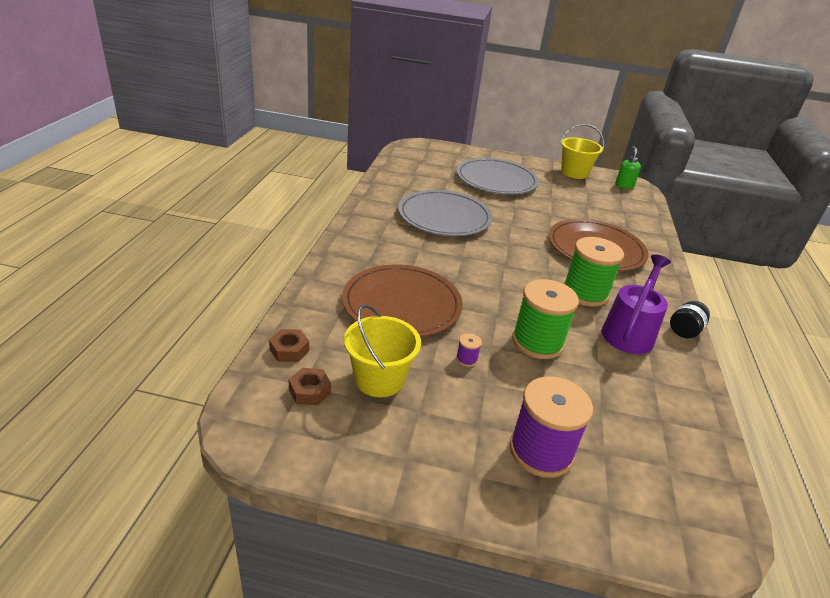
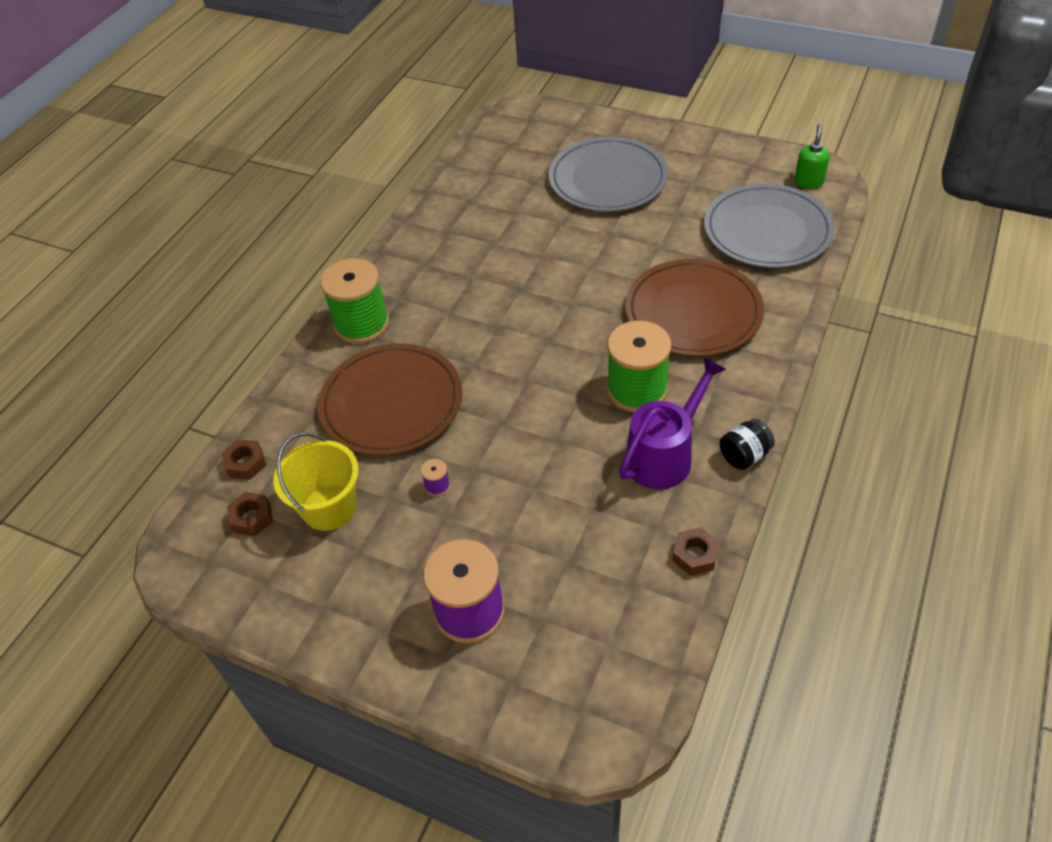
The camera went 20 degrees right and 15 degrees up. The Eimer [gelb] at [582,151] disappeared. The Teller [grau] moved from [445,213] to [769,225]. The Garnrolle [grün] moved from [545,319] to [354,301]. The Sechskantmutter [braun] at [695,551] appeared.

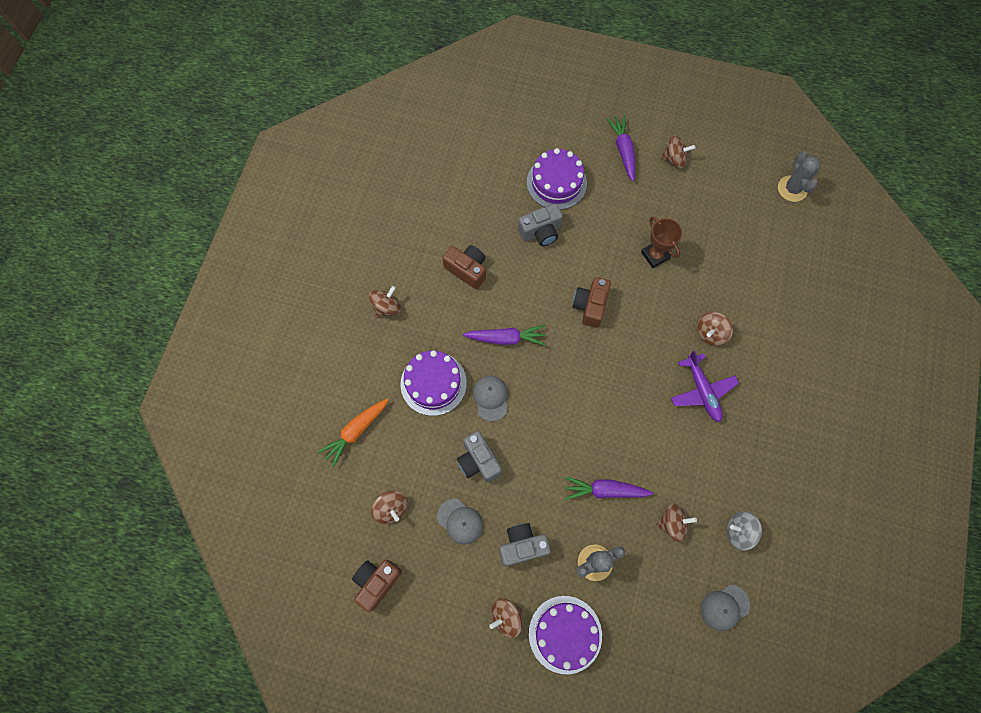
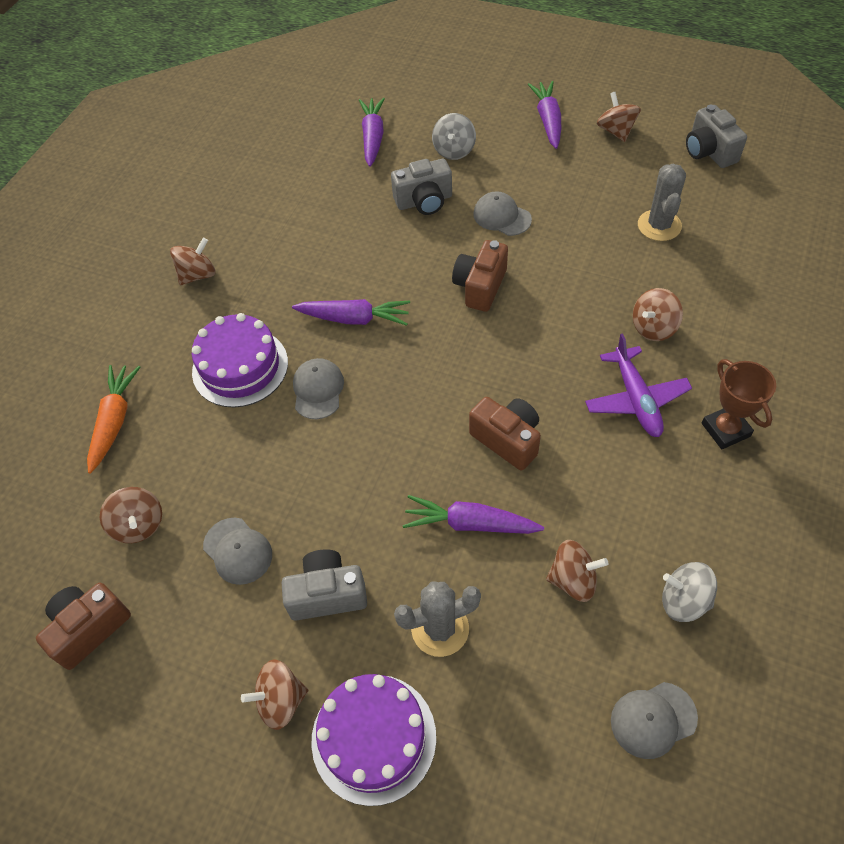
The camera went 10 degrees right and 15 degrees down. The Kreisel [braun] at [677,152] turned 120 degrees counterclockwise. The Kuchen [lila] at [557,179] was replaced by the Kreisel [grau] at [454,136]. The Kaktus [grau] moved from [799,176] to [662,202]. The Pokal [braun] moved from [662,242] to [739,404]. The Kamera [braun] moved from [464,267] to [505,434]. The Karotte [orange] at [353,433] turned 135 degrees clockwise. The Kamera [grau] moved from [479,456] to [716,136]. The Karotte [lila] at [372,132] appeared. The Kappe [grau] at [502,213] appeared.

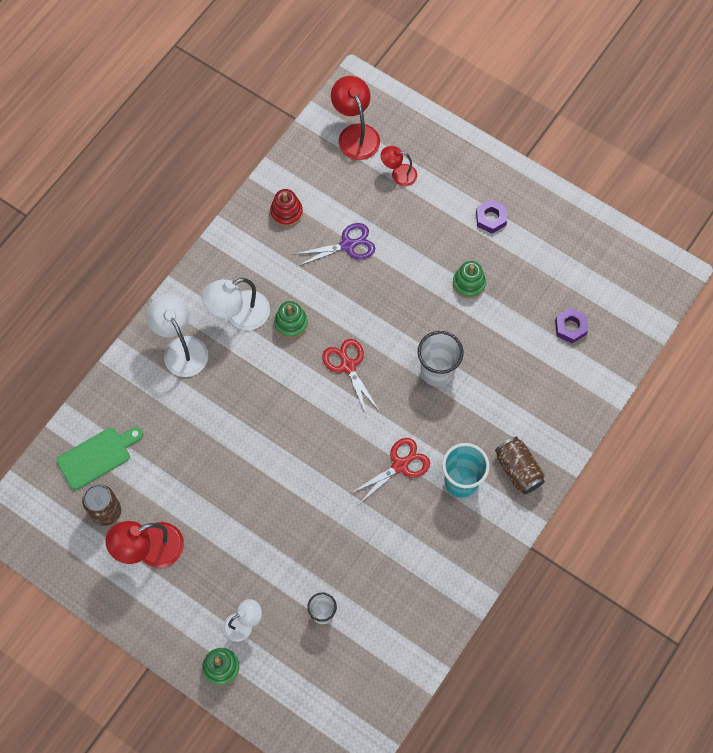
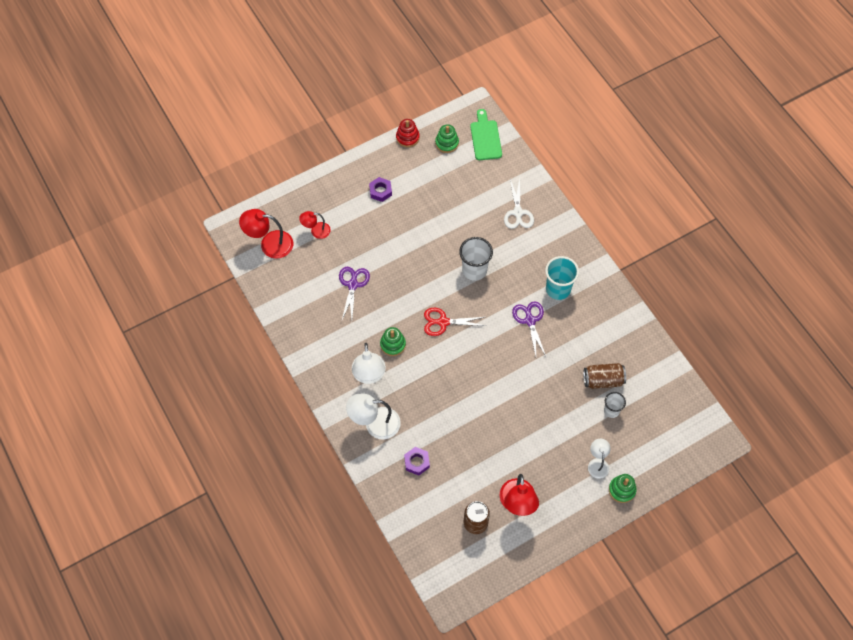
The camera went 65 degrees left and 5 degrees down. The Lampe [rot] at [399,166] turned 45 degrees clockwise. The Stapelspielzeug [rot] moved from [286,208] to [408,133]. The Stapelspielzeug [grün] moved from [469,280] to [447,138]. The Sechskantmutter [lila] moved from [571,326] to [417,461]. The Schneidebrett [grün] moved from [100,458] to [486,134]. The Dose [braun] moved from [520,466] to [604,376]. The Schere [rot] at [390,471] became the Schere [lila] at [529,328]. The Schere [weiß] at [519,203] appeared.

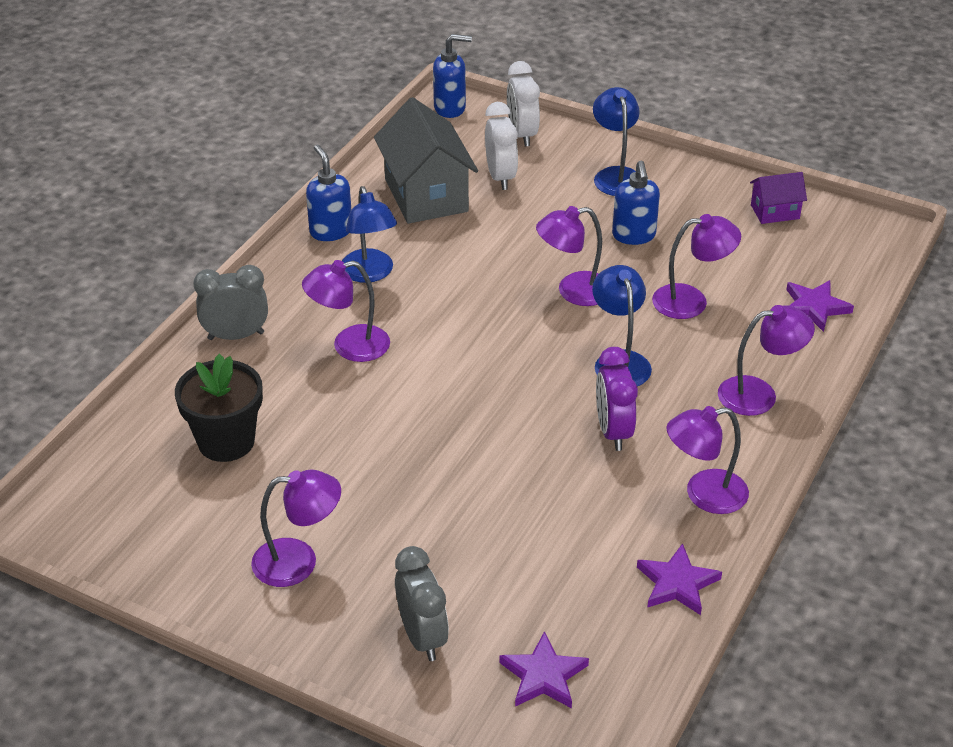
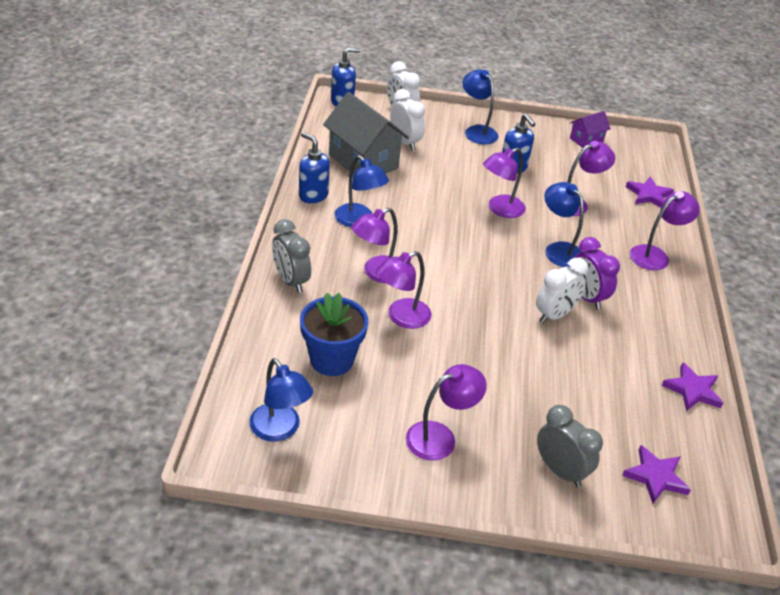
The camera went 25 degrees left and 0 degrees up. The Wecker [grau] at [230,302] turned 90 degrees counterclockwise. The Blumentopf [schwarz] at [219,407] became the Blumentopf [blau] at [334,334]. The Lampe [lila] moved from [707,460] to [403,290]. The Wecker [weiß] at [562,290] appeared. The Lampe [blau] at [281,400] appeared.

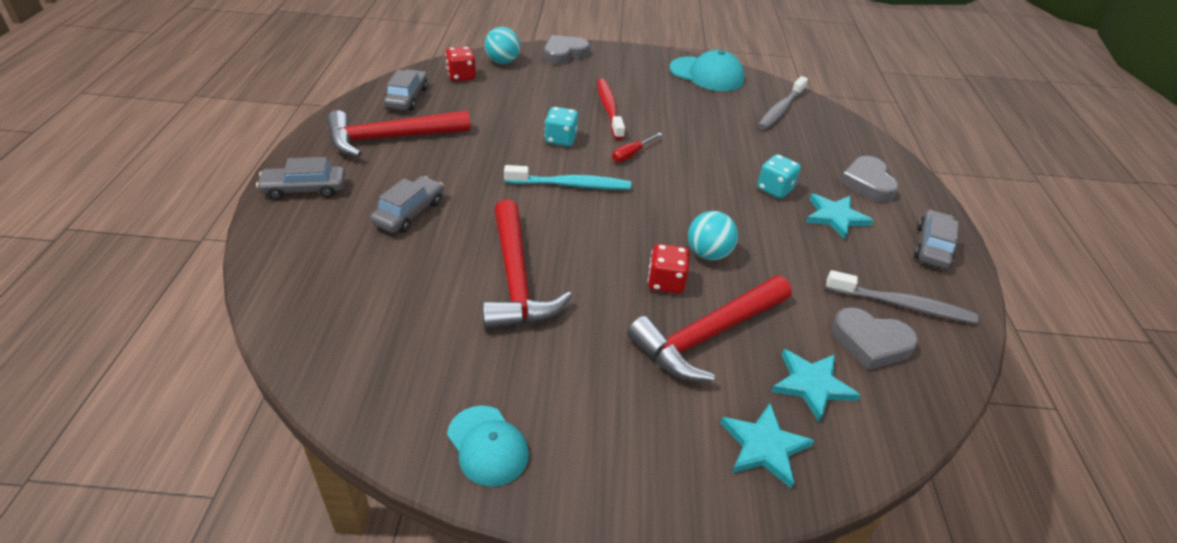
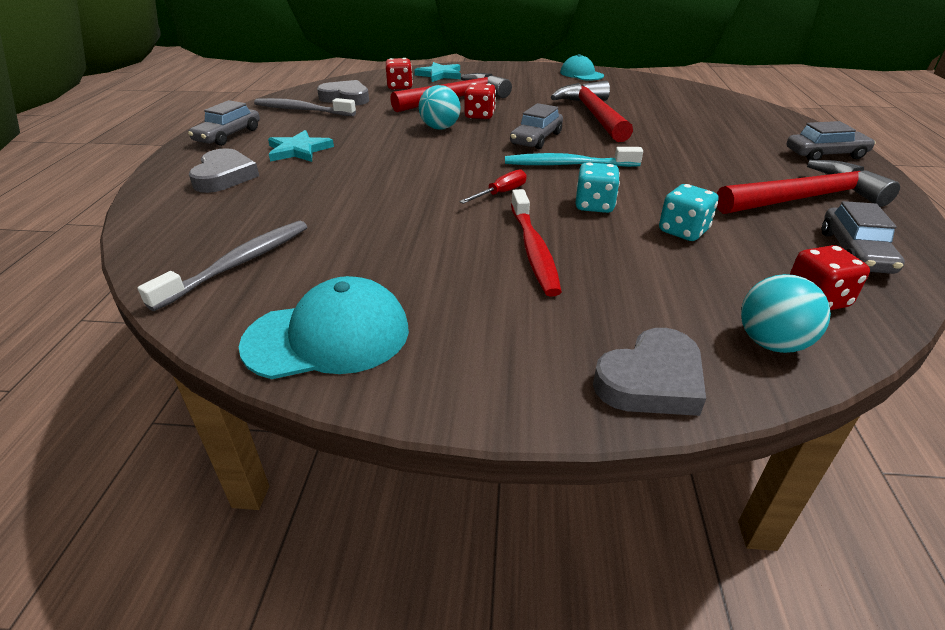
The camera went 175 degrees left and 5 degrees down. The Kappe [türkis] at [707,70] turned 135 degrees clockwise. The Spielwürfel [türkis] moved from [779,176] to [688,212]. The Auto [grau] moved from [407,204] to [536,126]. The Stern [türkis] at [815,385] was replaced by the Spielwürfel [rot] at [399,74].

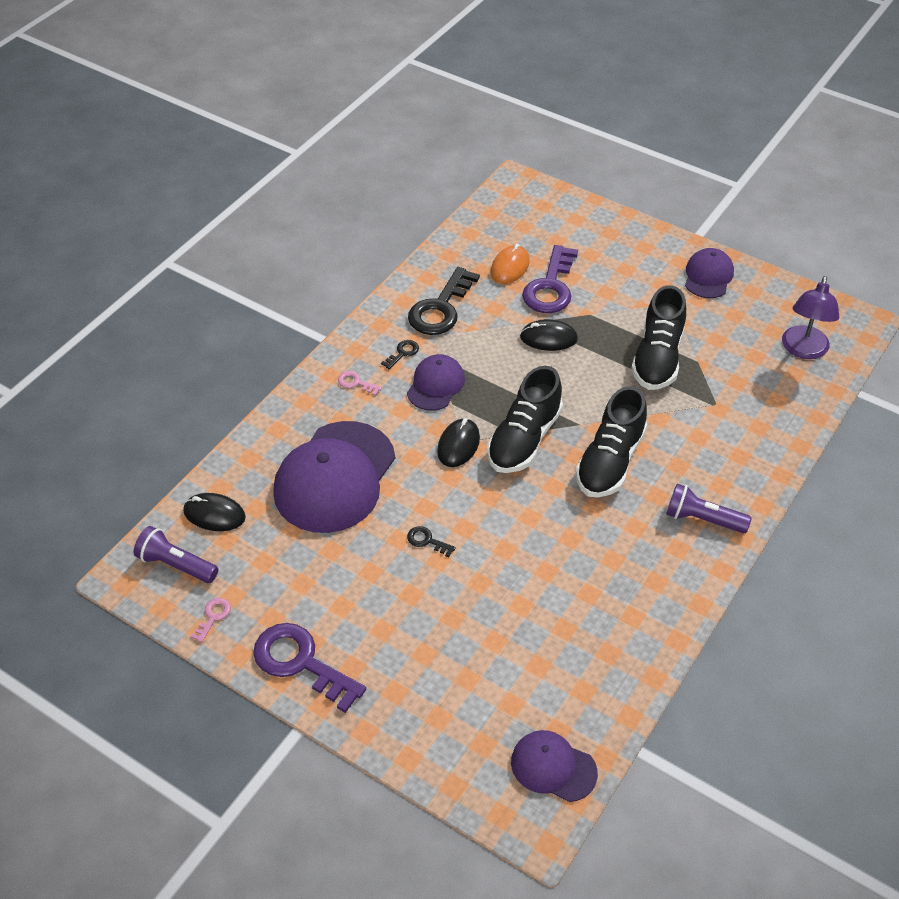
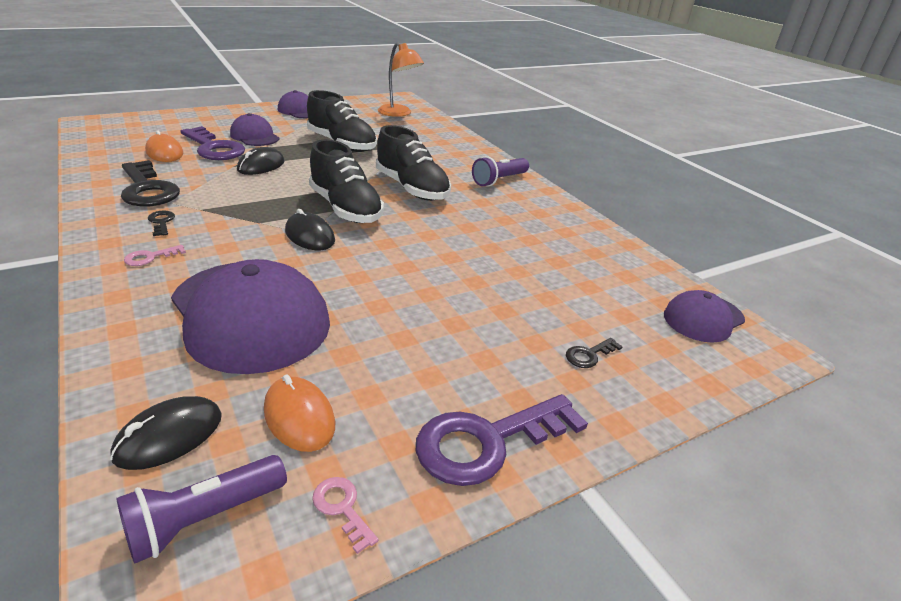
The camera went 65 degrees left and 15 degrees down. The Lampe [lila] at [810,317] became the Lampe [orange] at [401,79]. The Kappe [lila] moved from [436,382] to [255,129]. The Schlüssel [schwarz] moved from [431,541] to [594,353]. The Computermaus [orange] at [299,413] appeared.

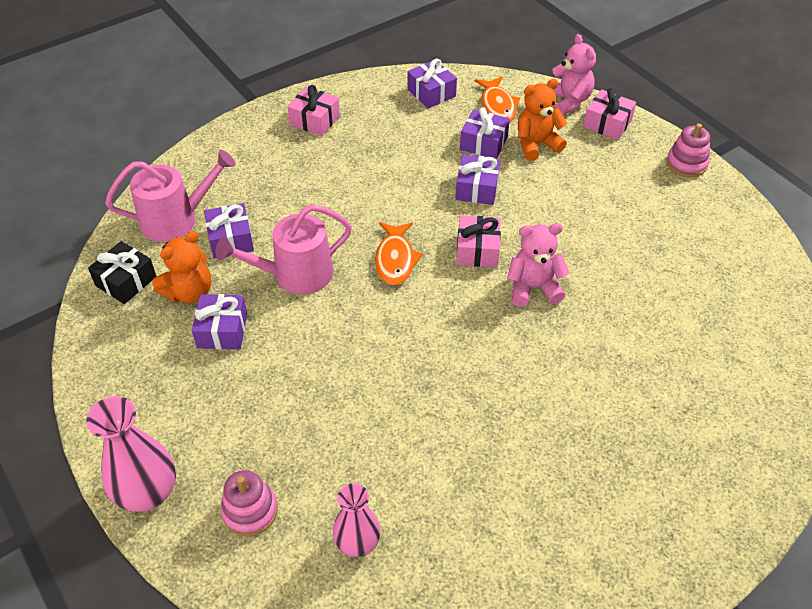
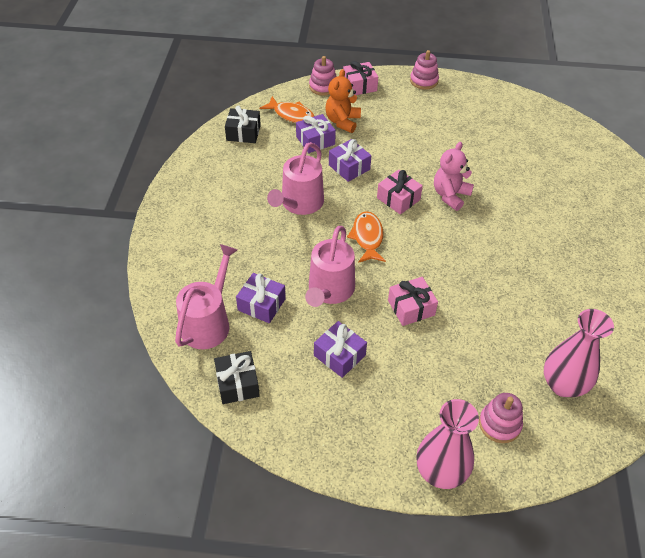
The camera went 50 degrees left and 0 degrees up. The Teddybär [rosa] at [571,74] was replaced by the Stapelspielzeug [rosa] at [323,76]. The Geschenk [lila] at [432,83] became the Geschenk [schwarz] at [243,124]. The Geschenk [rosa] moved from [313,110] to [413,301]. The Fisch [orange] at [399,254] turned 135 degrees counterclockwise. The Teddybär [orange] at [181,267] disappeared. The Vase [rosa] at [357,520] changed to 1.52 times the size. The Gießkanne [rosa] at [295,178] appeared.

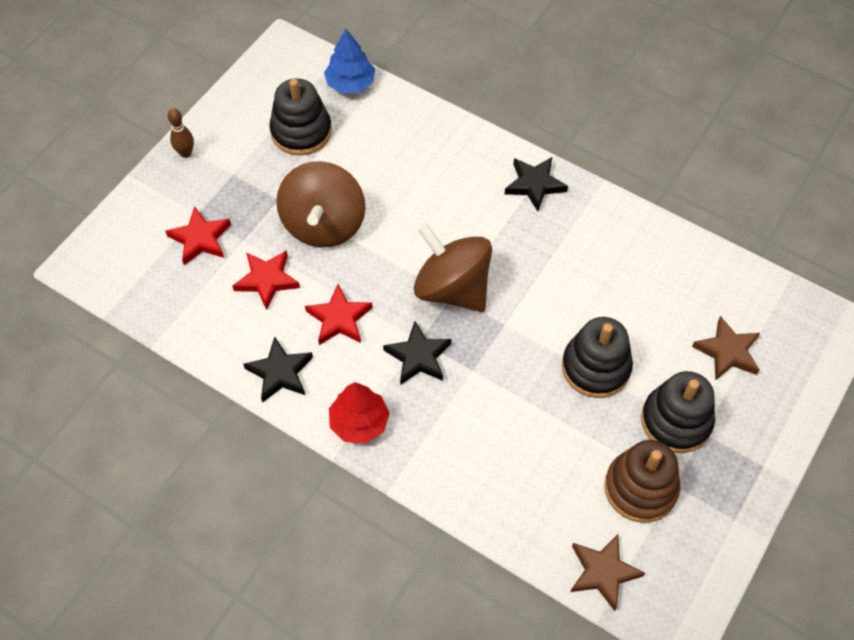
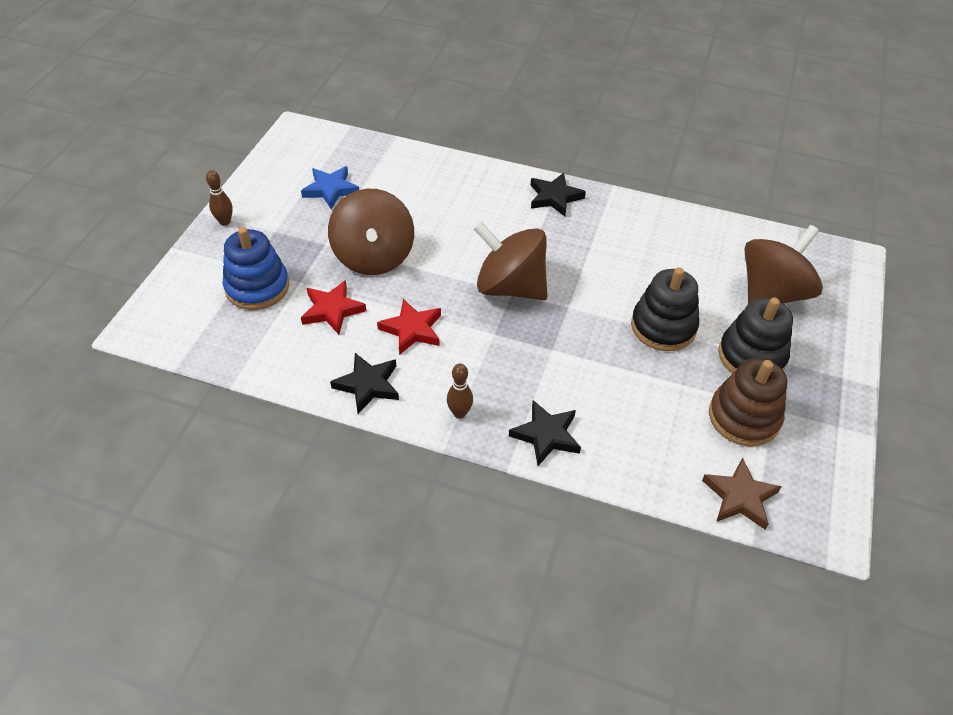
The camera went 15 degrees left and 10 degrees down. The Baum [blau] at [349,61] disappeared. The Stapelspielzeug [schwarz] at [300,117] was replaced by the Stern [blau] at [330,187]. The Stern [rot] at [198,235] was replaced by the Stapelspielzeug [blau] at [256,268]. The Stern [braun] at [726,348] was replaced by the Kreisel [braun] at [783,264]. The Stern [schwarz] moved from [417,353] to [545,433]. The Baum [rot] at [359,413] was replaced by the Bowlingkegel [braun] at [460,391].

